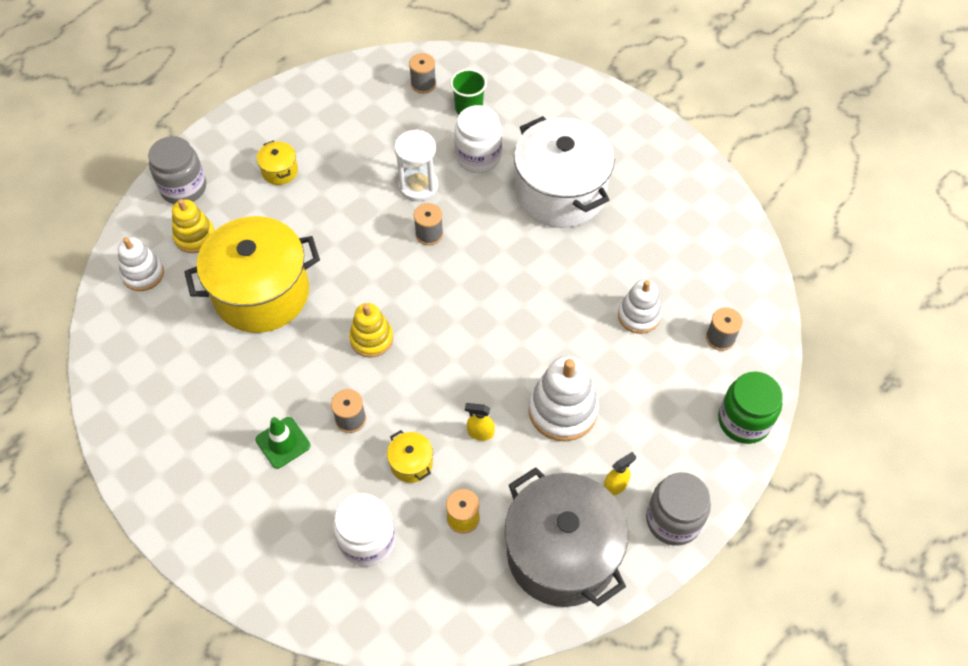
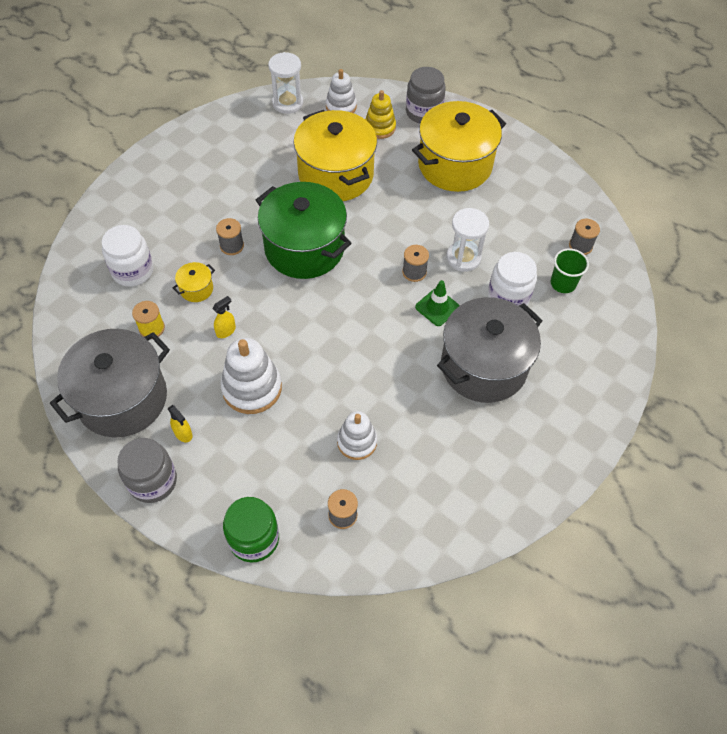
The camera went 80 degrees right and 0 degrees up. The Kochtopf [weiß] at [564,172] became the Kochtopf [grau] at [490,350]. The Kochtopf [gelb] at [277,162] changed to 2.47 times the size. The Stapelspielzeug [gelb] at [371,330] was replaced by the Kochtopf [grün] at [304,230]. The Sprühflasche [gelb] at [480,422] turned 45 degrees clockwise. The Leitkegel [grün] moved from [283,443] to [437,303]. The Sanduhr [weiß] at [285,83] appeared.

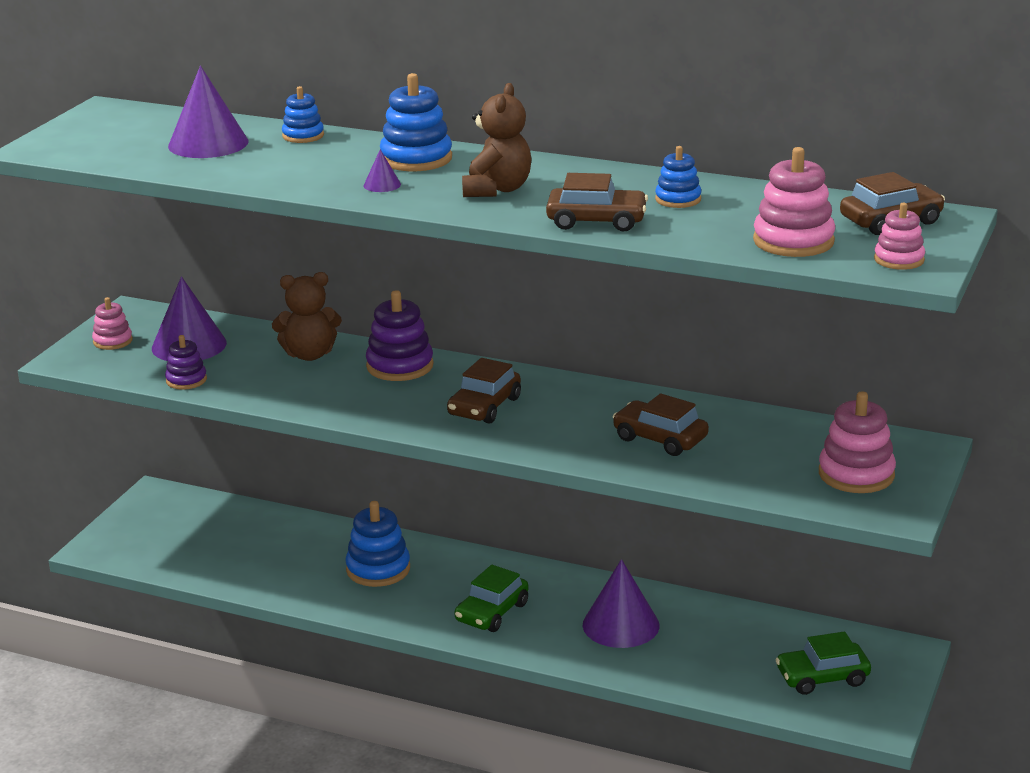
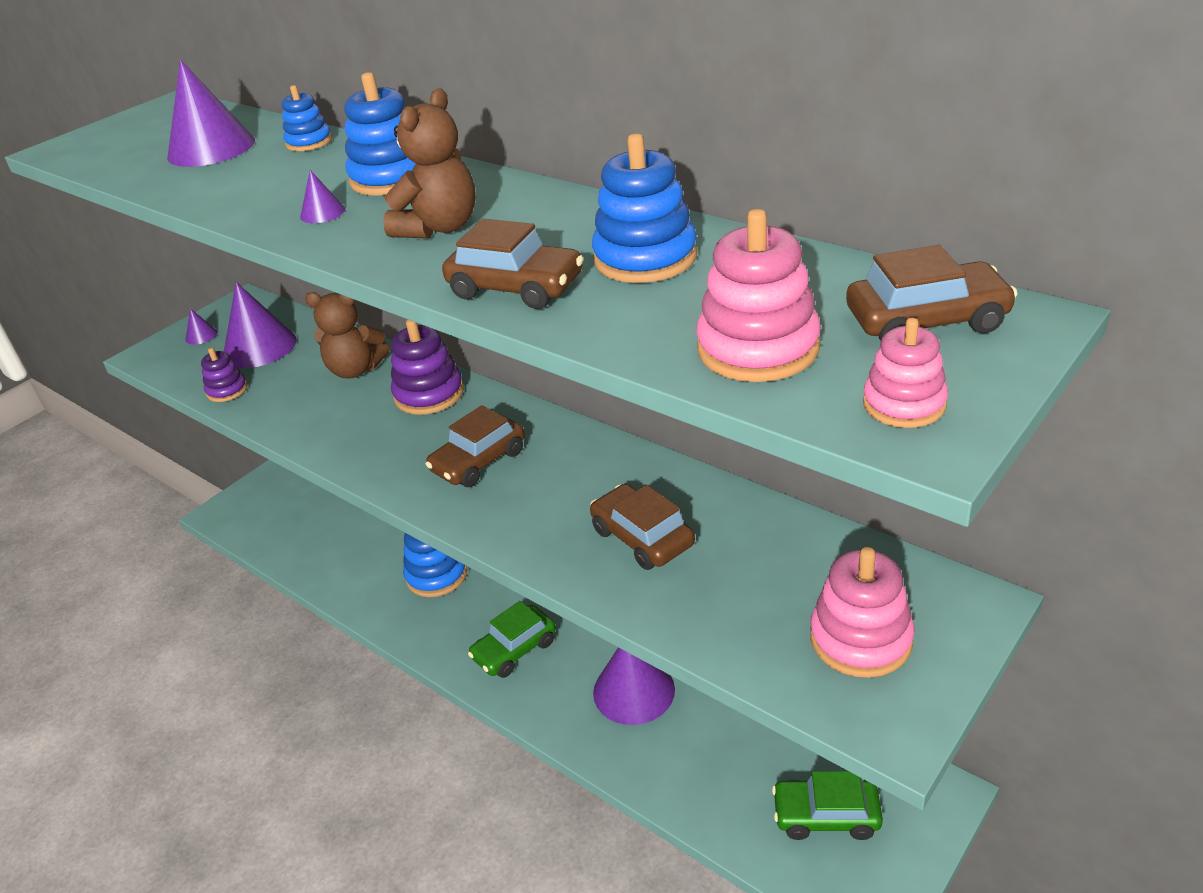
The camera went 20 degrees right and 10 degrees up. The Stapelspielzeug [blau] at [678,177] changed to 1.66 times the size. The Stapelspielzeug [rosa] at [112,323] was replaced by the Kegel [lila] at [201,326].

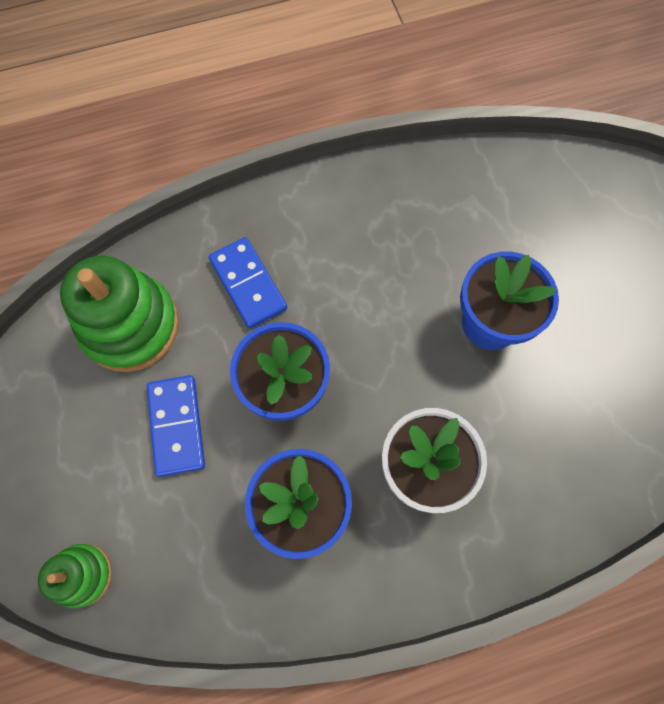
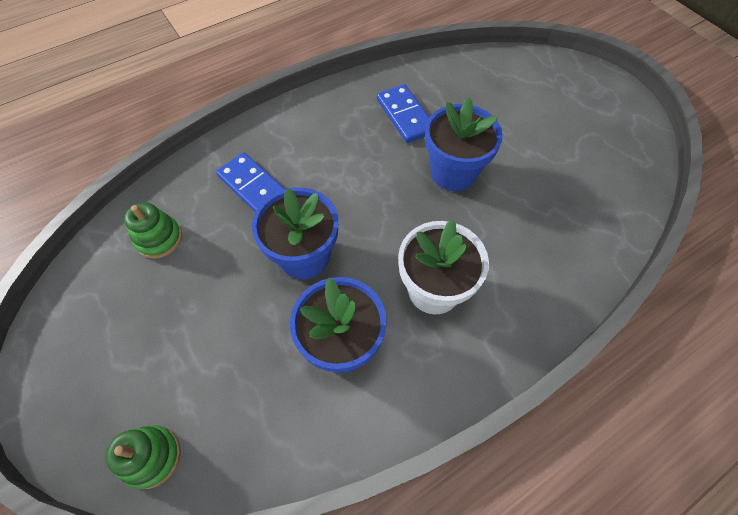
The camera went 15 degrees left and 10 degrees down. The Stapelspielzeug [grün] at [119,314] changed to 0.54 times the size. The Dominostein [blau] moved from [176,426] to [403,113].

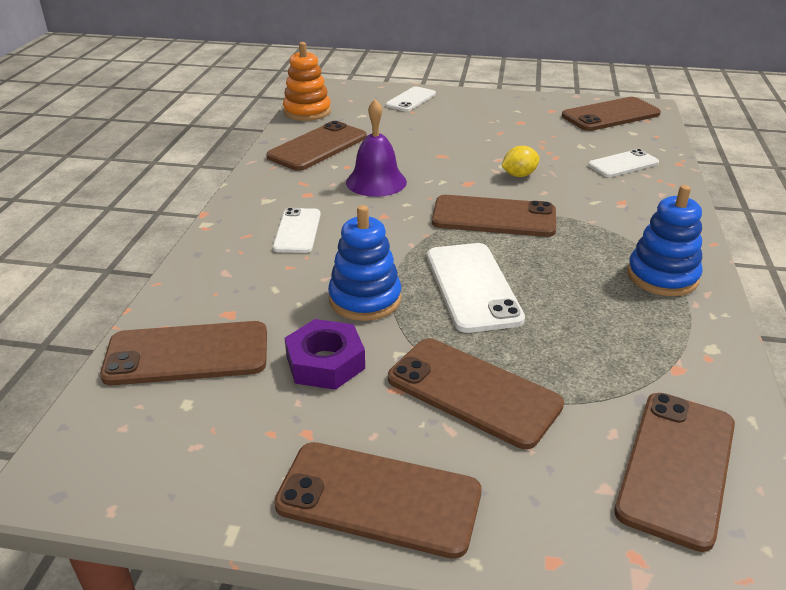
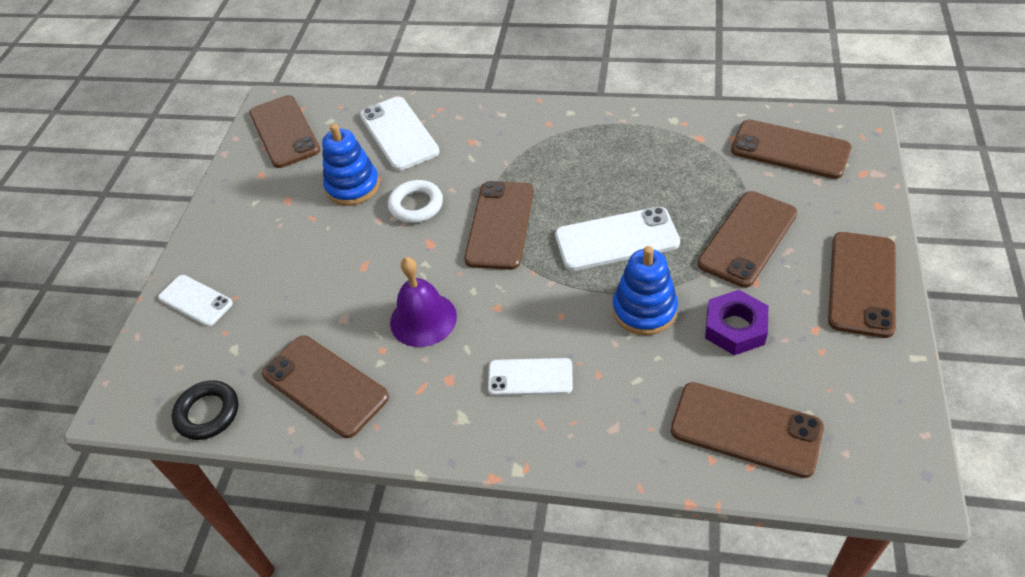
The camera went 85 degrees left and 15 degrees up. The Stapelspielzeug [orange] at [307,81] was replaced by the Ring [schwarz] at [205,410]. The Zitrone [gelb] at [520,161] was replaced by the Ring [weiß] at [415,201]. The Handy [weiß] at [623,163] changed to 1.57 times the size. The Stapelspielzeug [blau] moved from [664,240] to [351,165]. The Handy [braun] at [183,353] turned 60 degrees counterclockwise.

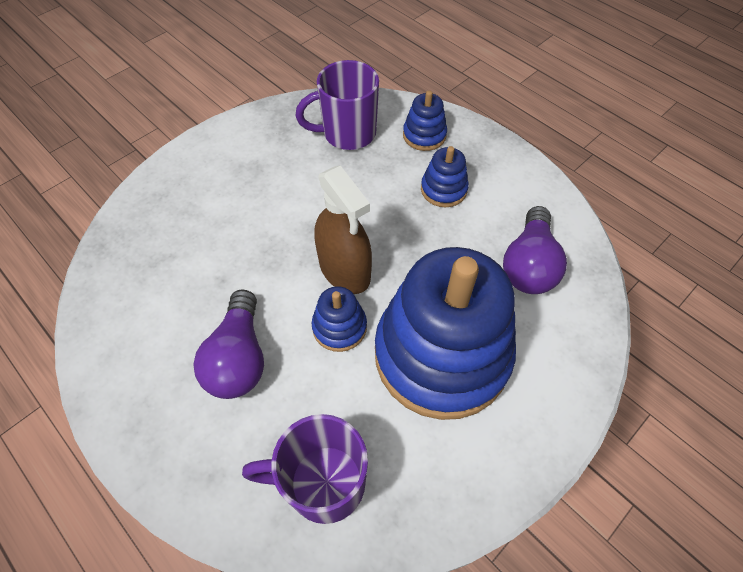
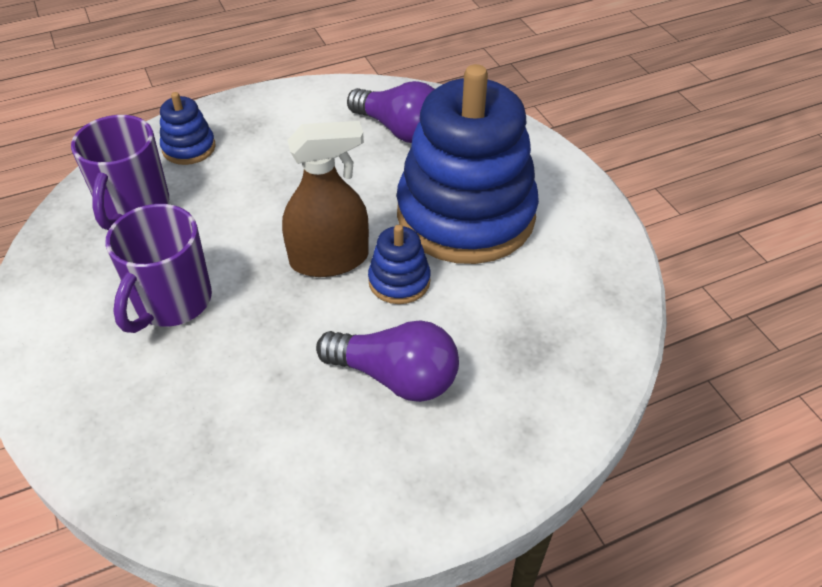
The camera went 70 degrees left and 10 degrees down. The Stapelspielzeug [blau] at [445,176] disappeared. The Tasse [lila] moved from [305,469] to [158,268].

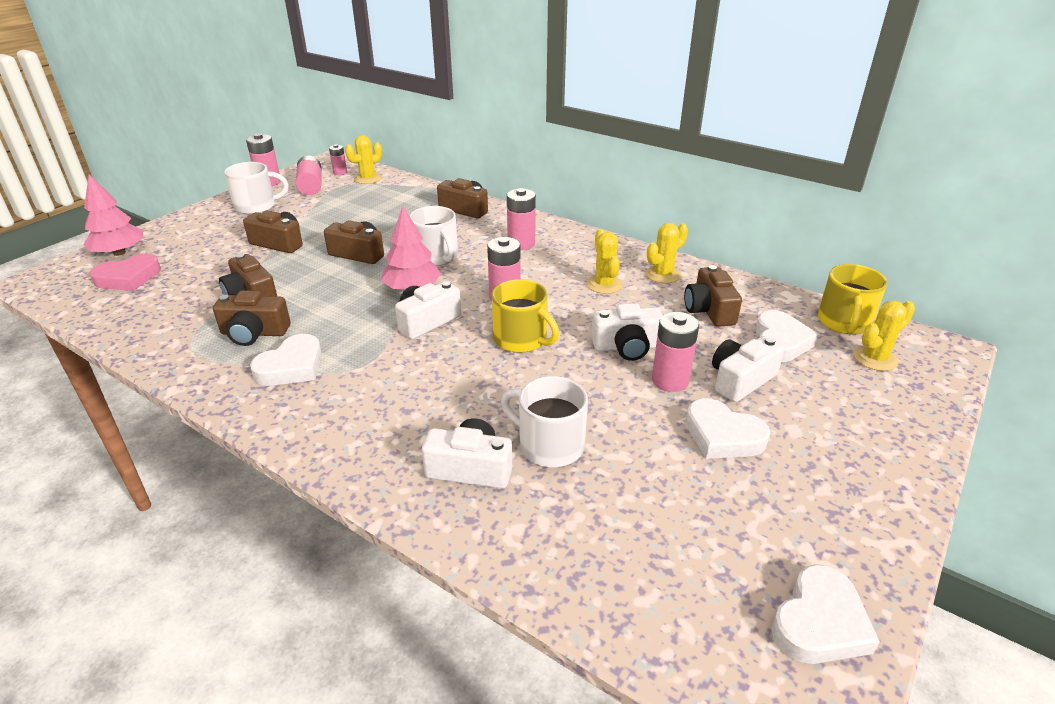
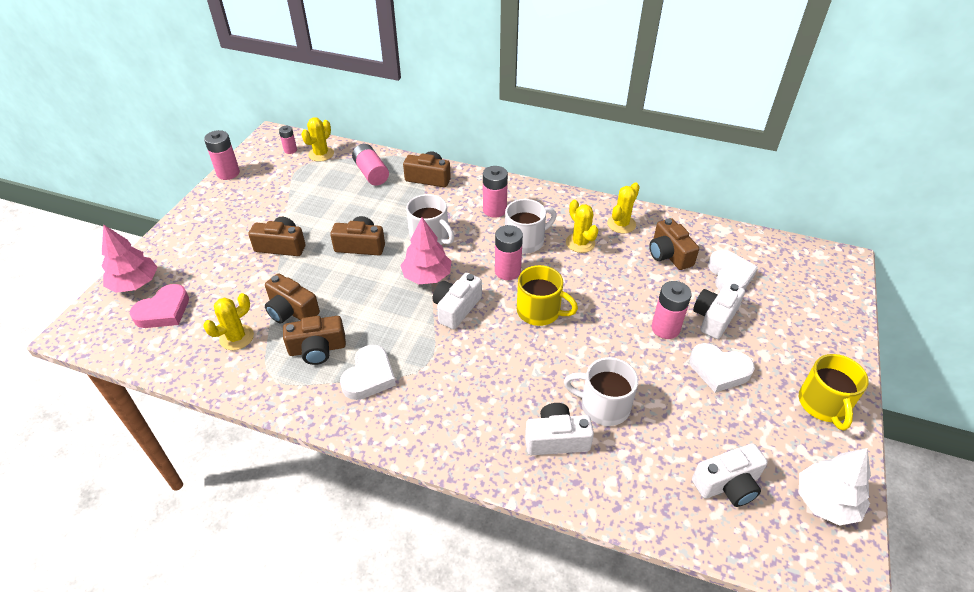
The camera went 15 degrees left and 10 degrees up. The Batterie [rosa] moved from [308,175] to [370,165]. The Tasse [weiß] moved from [256,188] to [531,226]. The Tasse [gelb] moved from [852,299] to [834,392]. The Kaktus [gelb] moved from [884,336] to [228,321]. The Kamera [weiß] moved from [627,332] to [730,475]. The Herz [weiß] at [825,614] was replaced by the Baum [weiß] at [835,487].

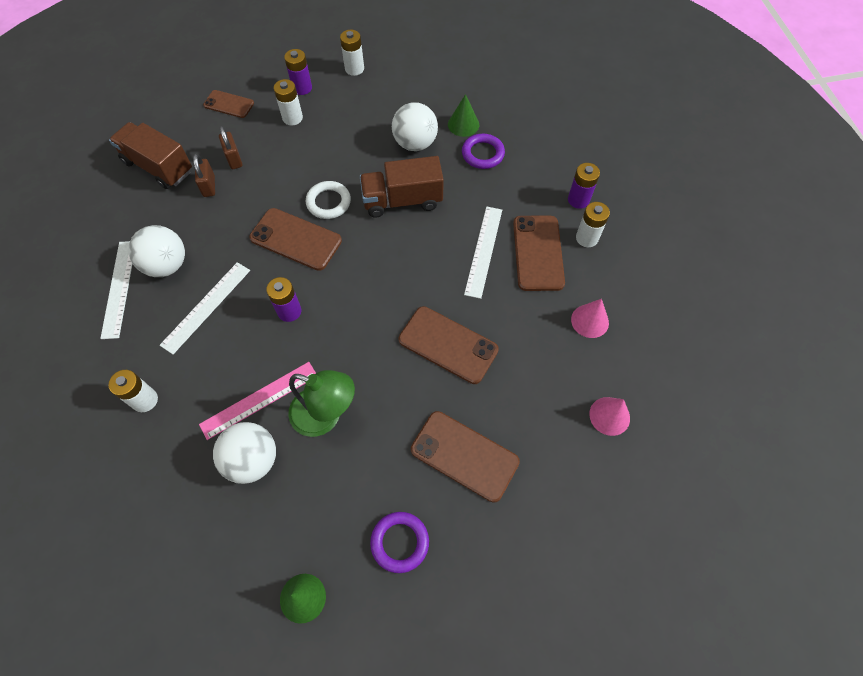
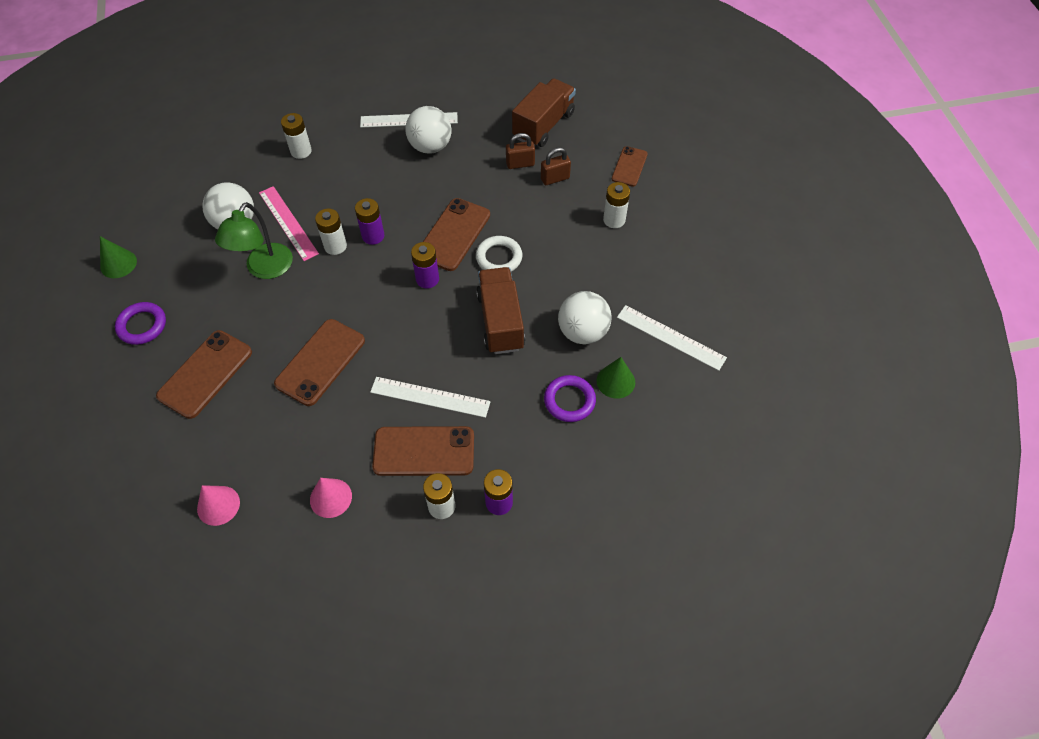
The camera went 90 degrees right and 5 degrees down. The Batterie [weiß] moved from [352,52] to [331,232]. The Batterie [lila] moved from [298,72] to [425,265]. The Lineal [weiß] moved from [205,308] to [672,338].

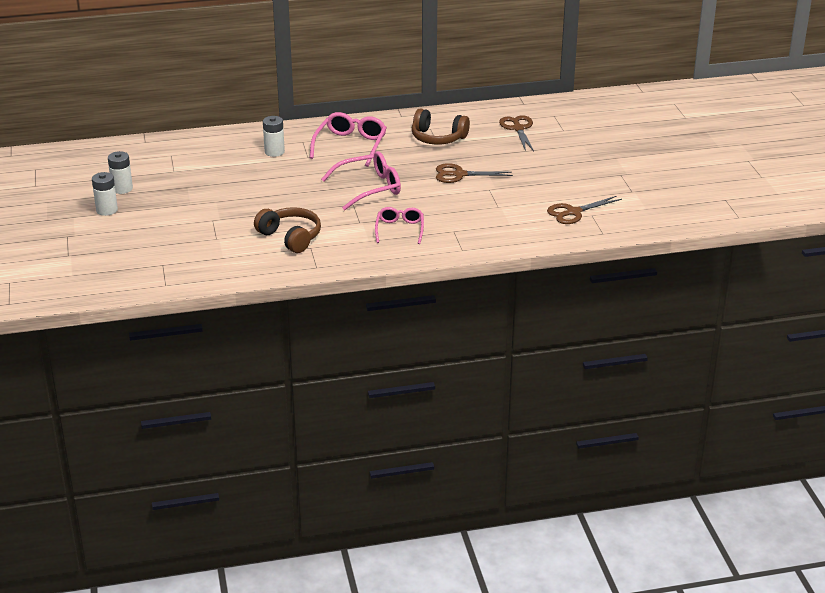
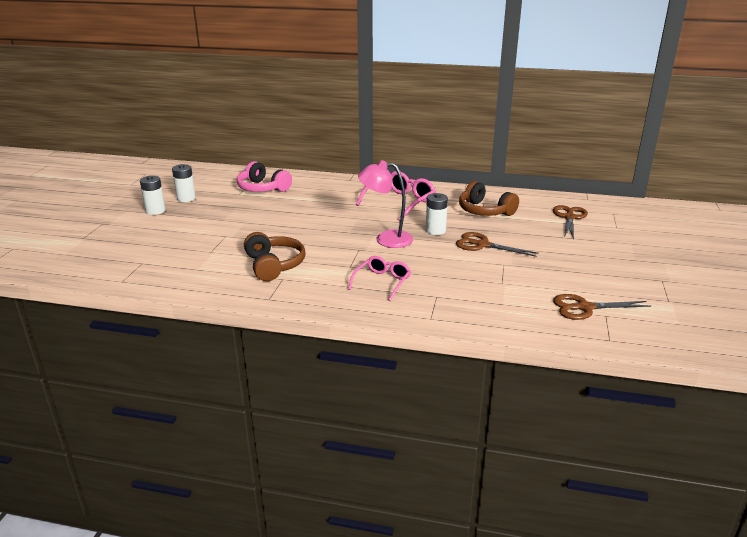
The camera went 25 degrees right and 5 degrees down. The Batterie [weiß] moved from [274,136] to [437,214]. The Brille [rosa] at [361,180] was replaced by the Lampe [rosa] at [385,204]. The Kopfhörer [rosa] at [264,176] appeared.

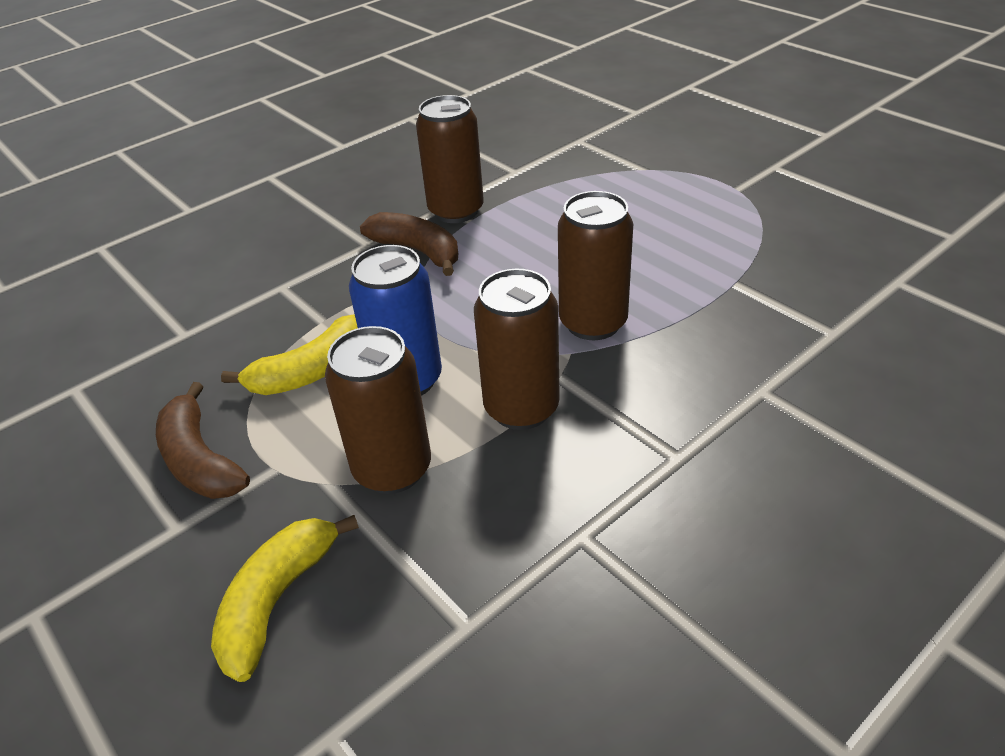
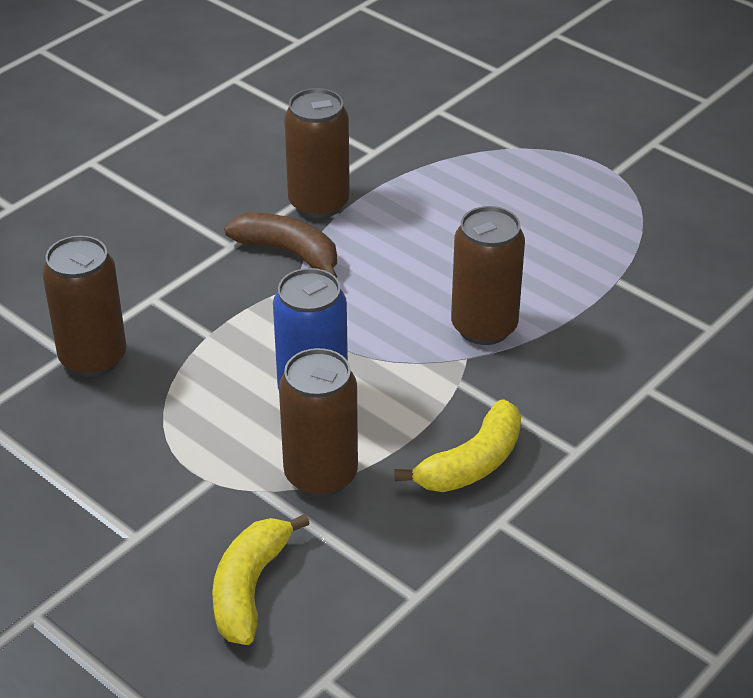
The camera went 10 degrees left and 0 degrees up. The Dose [braun] moved from [517,349] to [84,306]. The Banane [gelb] moved from [289,354] to [458,445]. The Banane [braun] at [203,440] disappeared.

